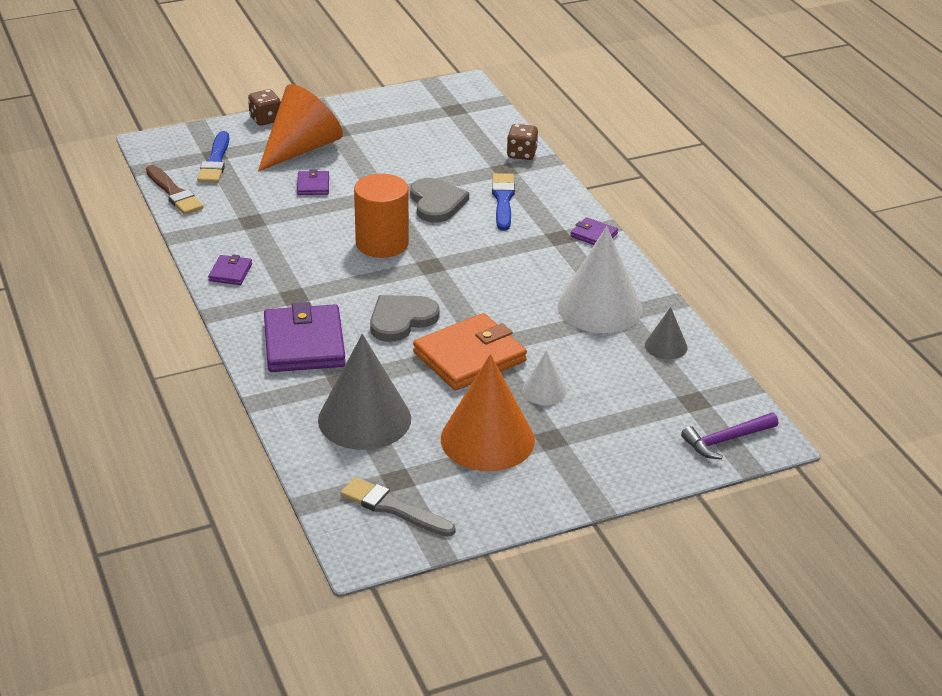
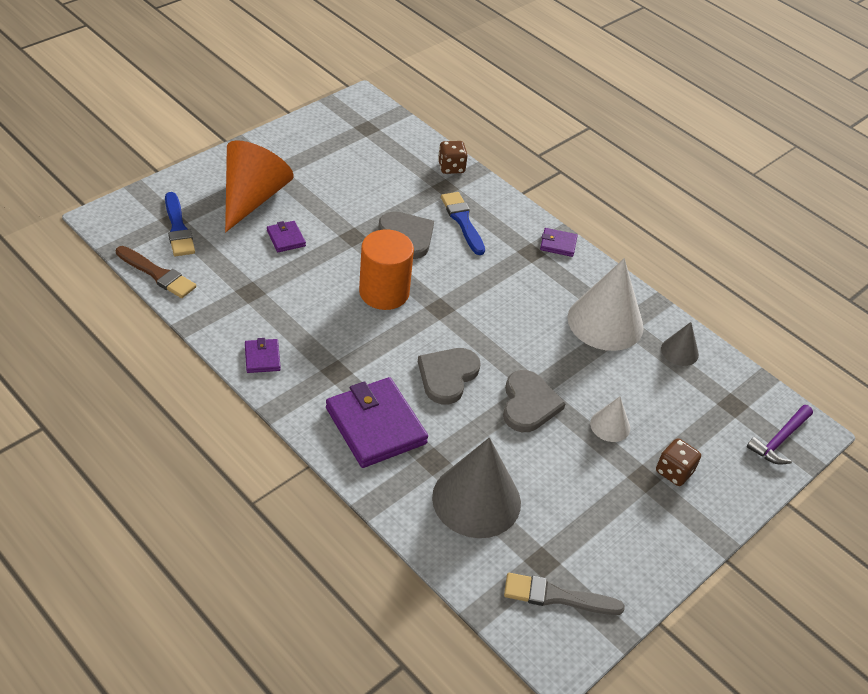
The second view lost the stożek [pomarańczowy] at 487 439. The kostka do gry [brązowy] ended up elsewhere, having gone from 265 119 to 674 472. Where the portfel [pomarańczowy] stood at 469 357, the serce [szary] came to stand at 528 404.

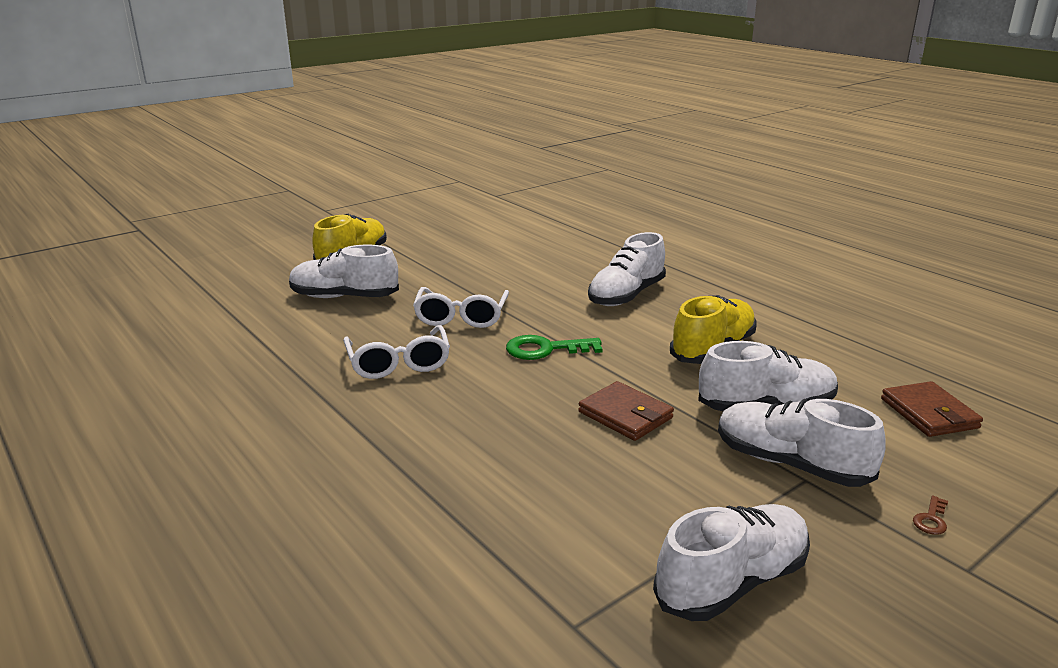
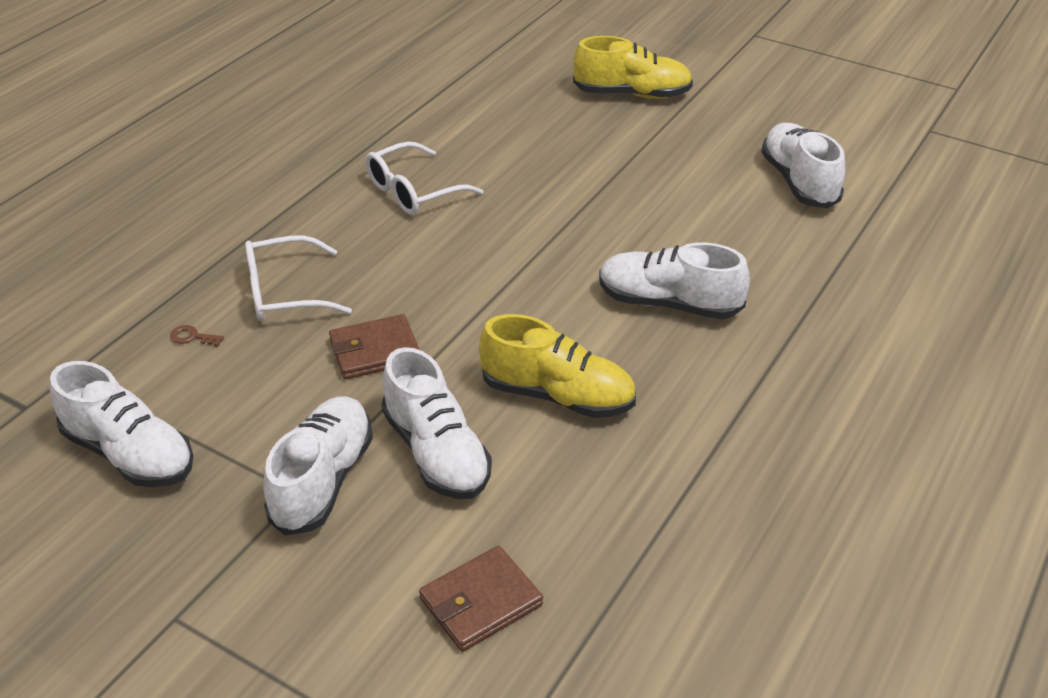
The second view lost the klucz [zielony] at 545 349. The but [biały] ended up elsewhere, having gone from 344 297 to 798 181. The okulary [biały] ended up elsewhere, having gone from 461 317 to 284 293. The klucz [brązowy] ended up elsewhere, having gone from 931 519 to 192 337. The portfel [brązowy] at 625 415 ended up facing another way, 45 degrees clockwise from before.

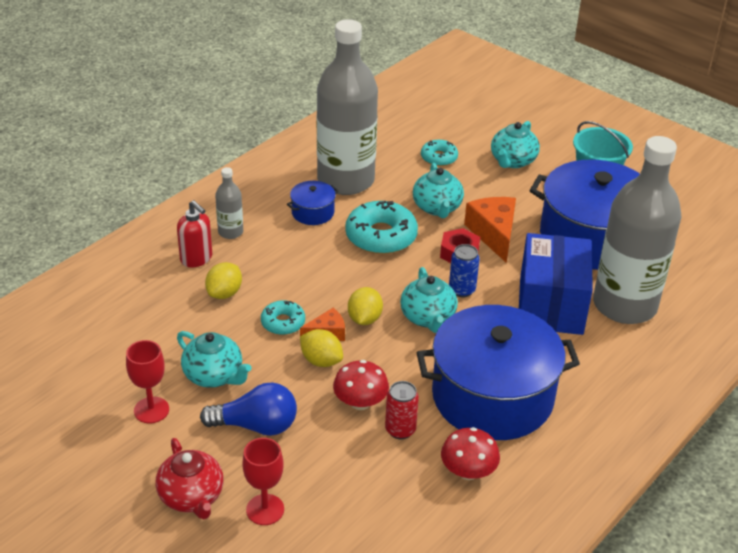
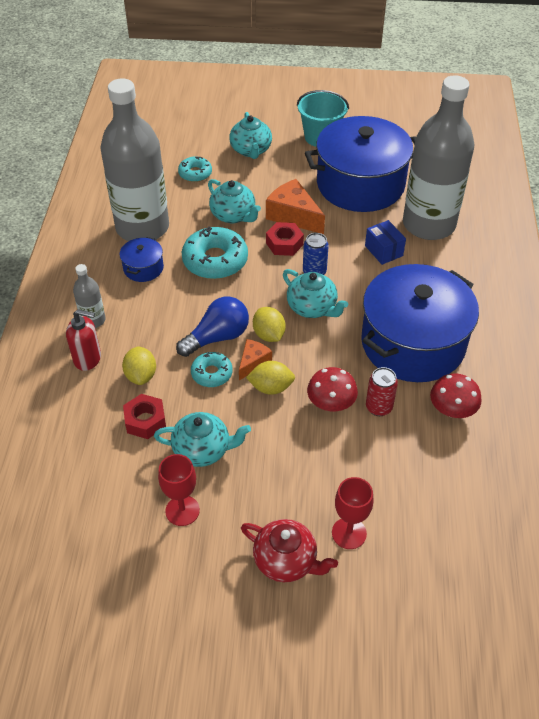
The second view gained the nakrętka [czerwony] at 145 421. The żarówka [niebieski] ended up elsewhere, having gone from 256 426 to 217 337. The size of the pudełko [niebieski] at 551 305 changed by a factor of 0.47.

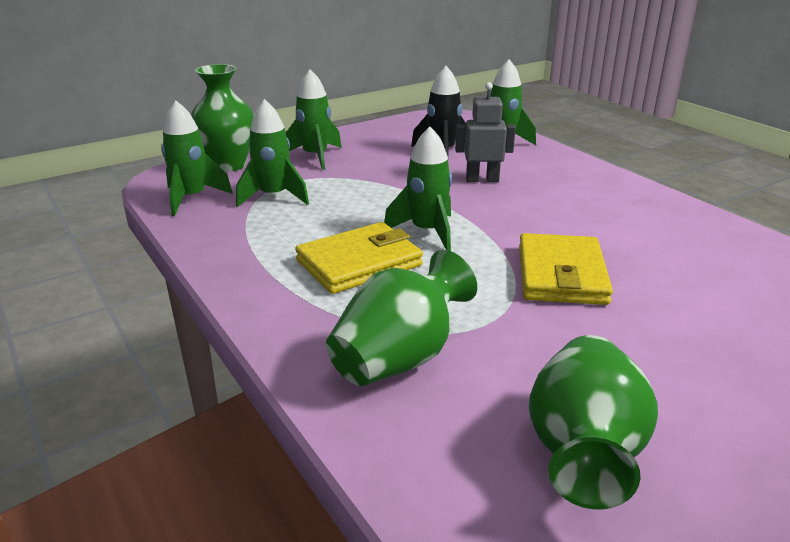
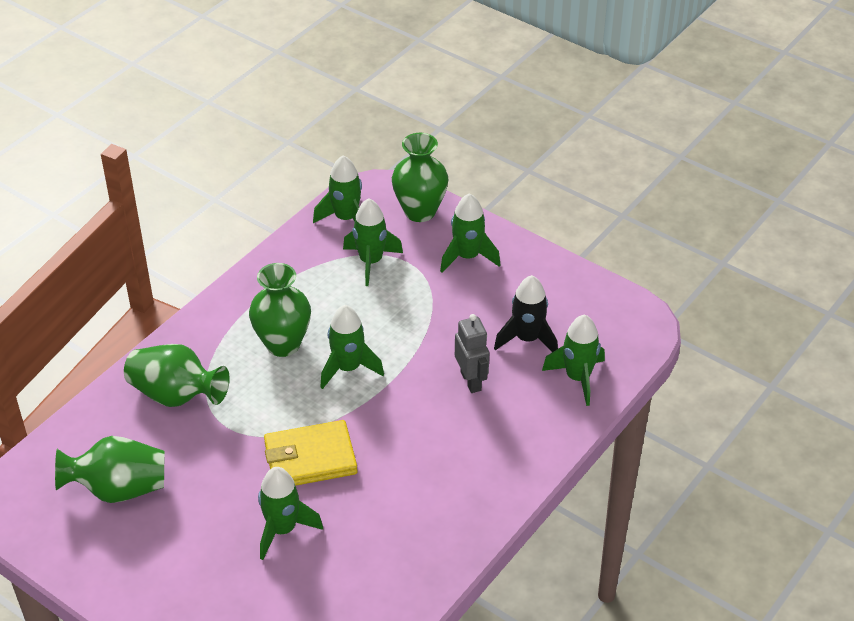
The second view gained the rakieta [zielony] at 282 529. Where the portfel [żółty] stood at 359 263, the wazon [zielony] came to stand at 283 344.

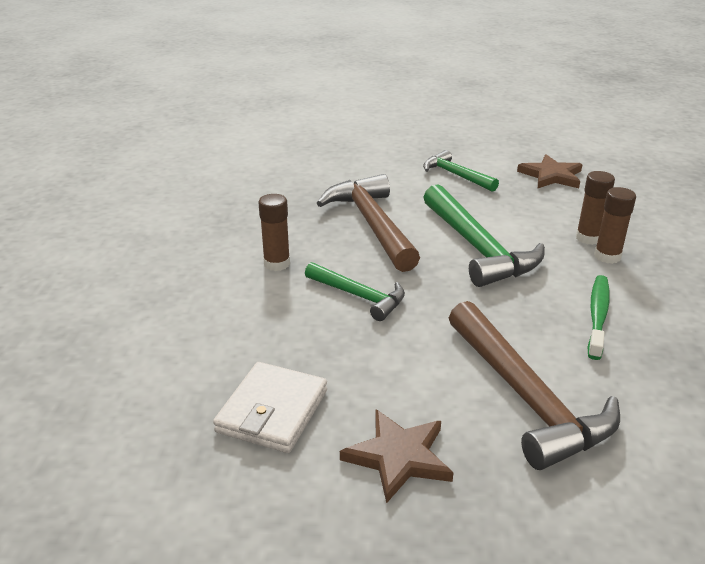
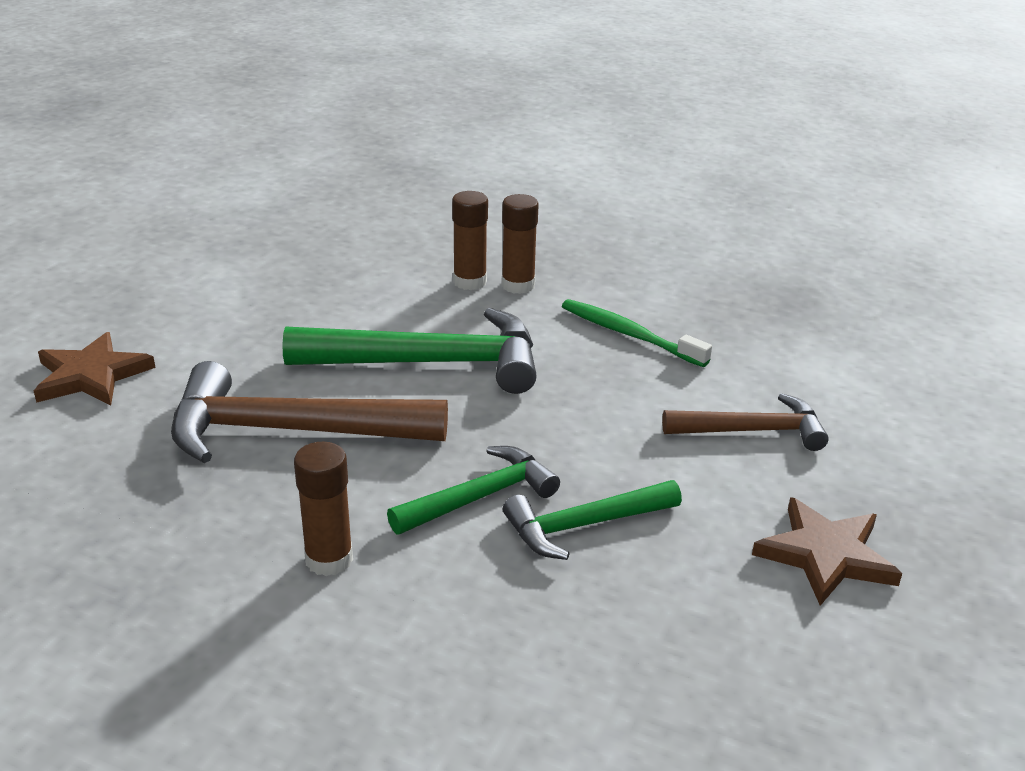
The second view lost the portfel [biały] at 272 411. The młotek [zielony] ended up elsewhere, having gone from 455 175 to 584 526. The gwiazda [brązowy] ended up elsewhere, having gone from 551 176 to 91 375. The size of the młotek [brązowy] at 526 398 changed by a factor of 0.59.

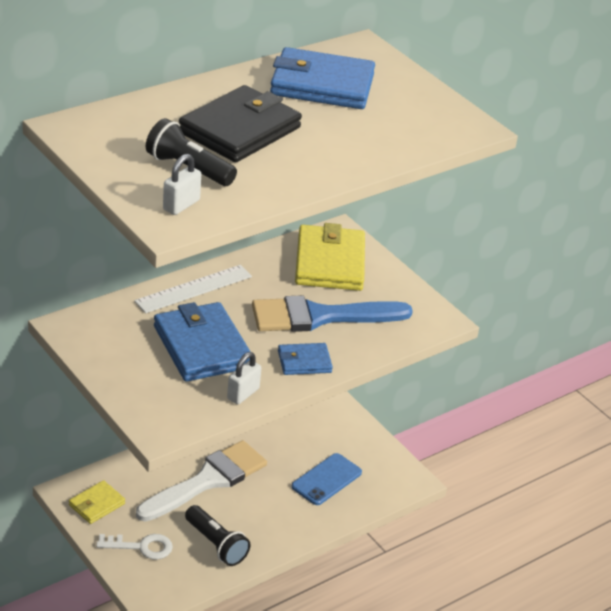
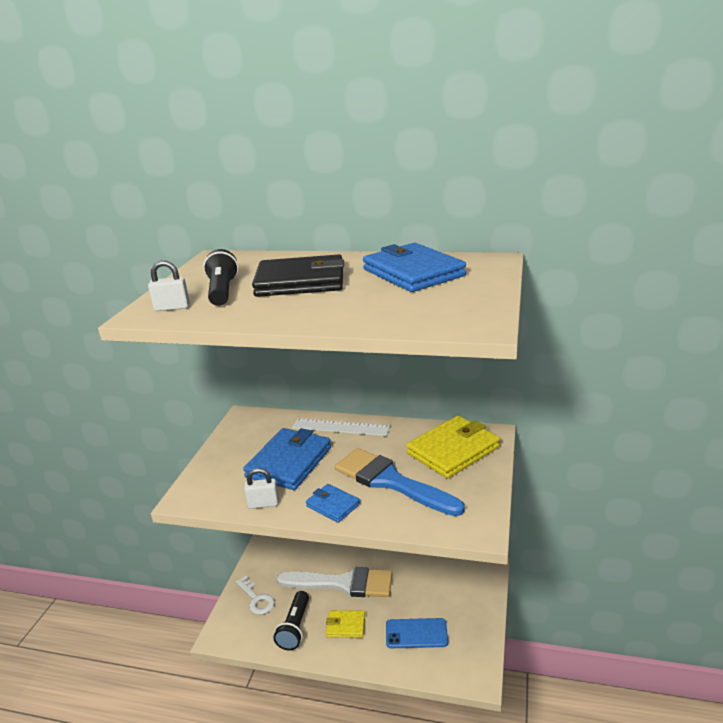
The portfel [żółty] ended up elsewhere, having gone from 96 504 to 346 626.

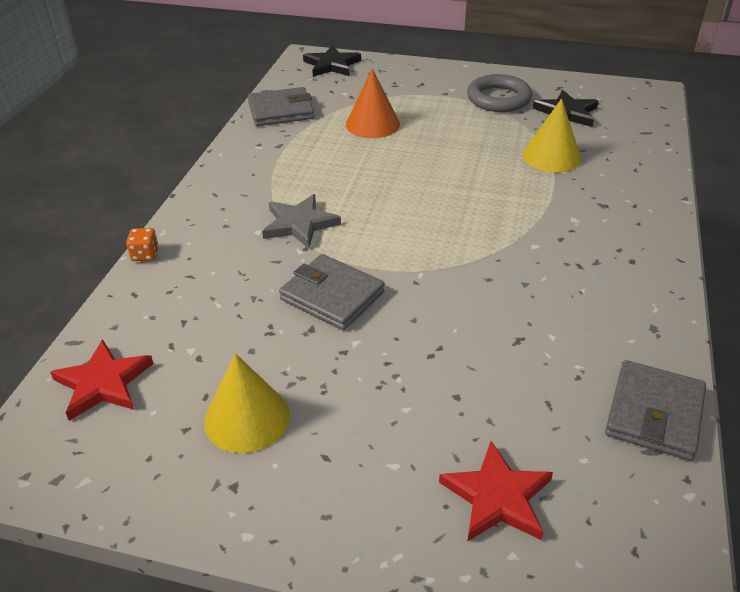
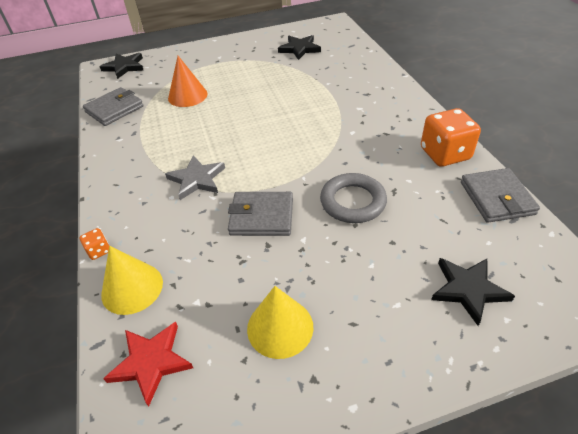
The second view gained the kostka do gry [pomarańczowy] at 445 154. The pierścień [szary] ended up elsewhere, having gone from 498 99 to 353 202. The stożek [żółty] ended up elsewhere, having gone from 551 156 to 132 288. What was the gwiazda [czerwony] at 497 497 turned into the gwiazda [czarny] at 468 290.

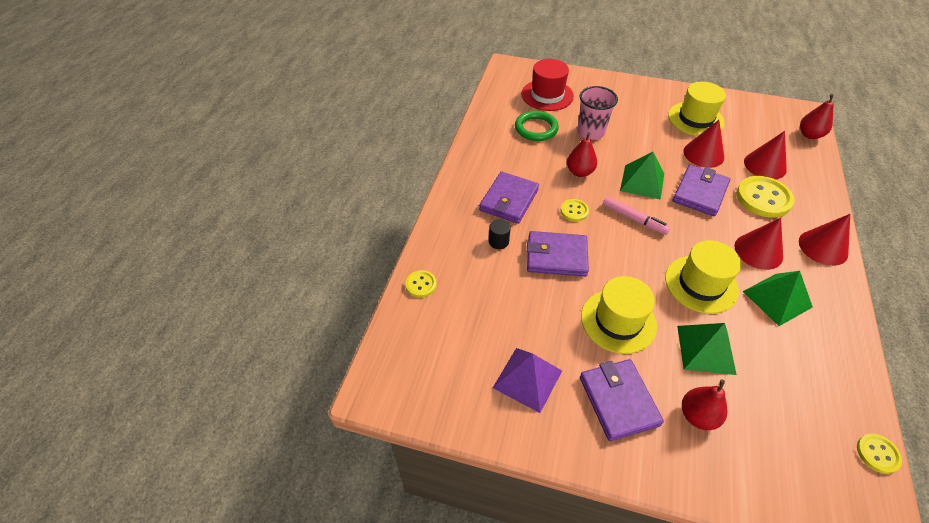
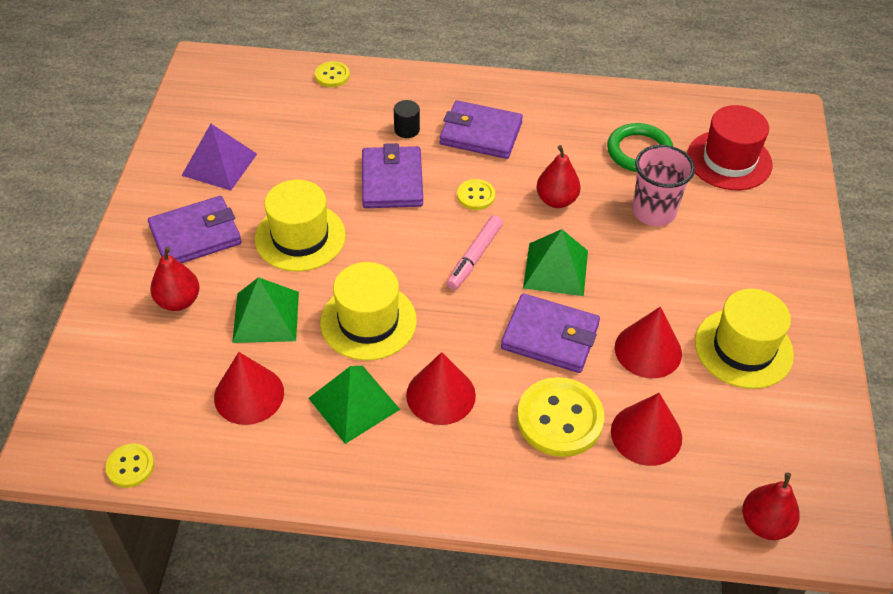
The stożek [czerwony] ended up elsewhere, having gone from 823 247 to 249 395.

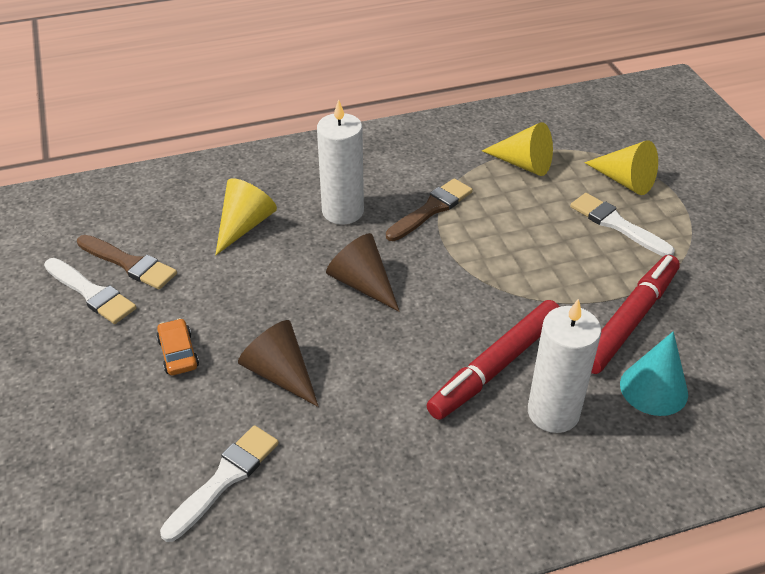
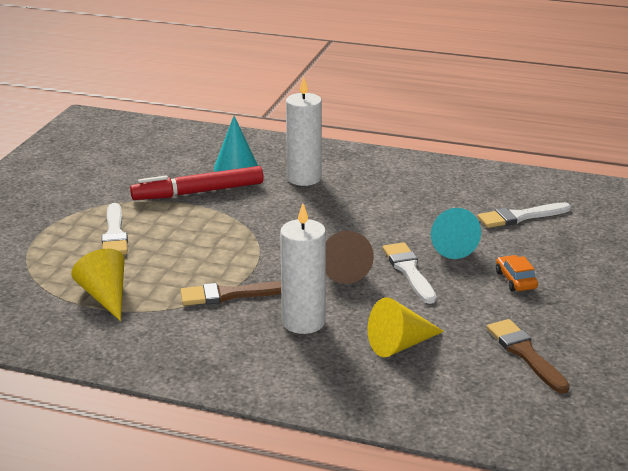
The second view lost the flamaster [czerwony] at 496 366. The second view lost the stożek [żółty] at 625 181. The pędzel [biały] ended up elsewhere, having gone from 91 293 to 409 271. What was the stożek [brązowy] at 280 373 turned into the stożek [turkusowy] at 450 246. The samochód [pomarańczowy] at 178 353 ended up facing another way, 150 degrees clockwise from before.

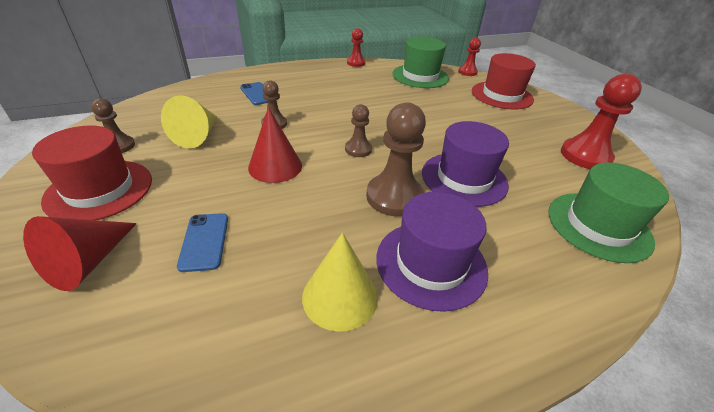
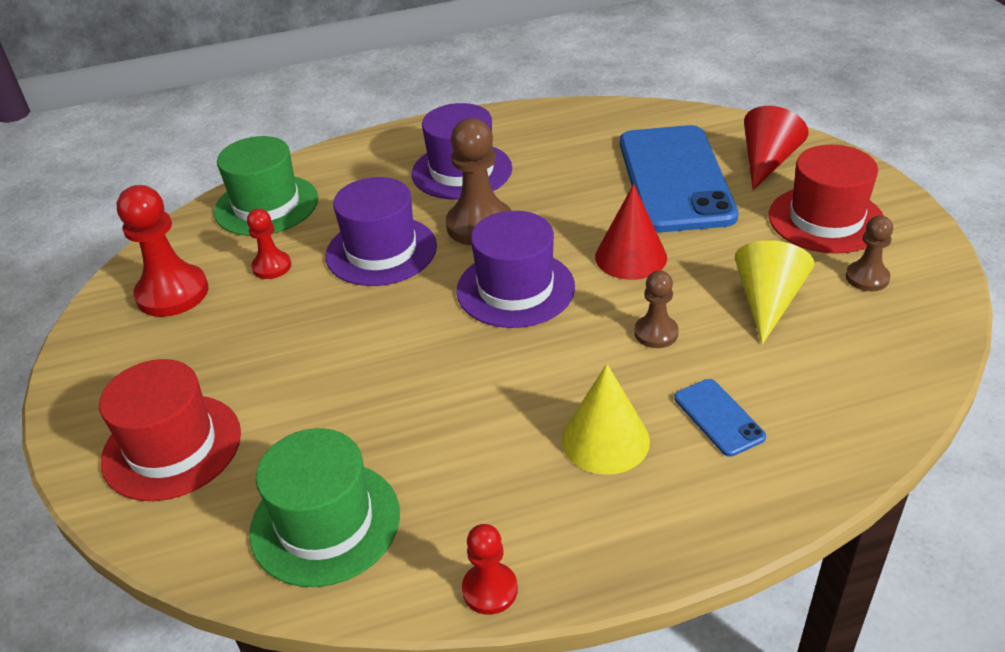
The stożek [żółty] ended up elsewhere, having gone from 340 296 to 605 440. The pionek [czerwony] ended up elsewhere, having gone from 467 72 to 272 267. Where the pionek [brązowy] stood at 358 149, the kapelusz [fioletowy] came to stand at 515 288. The size of the telefon [niebieski] at 204 241 changed by a factor of 2.41.

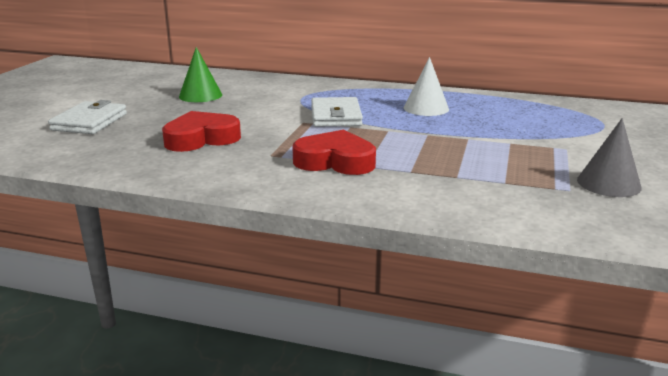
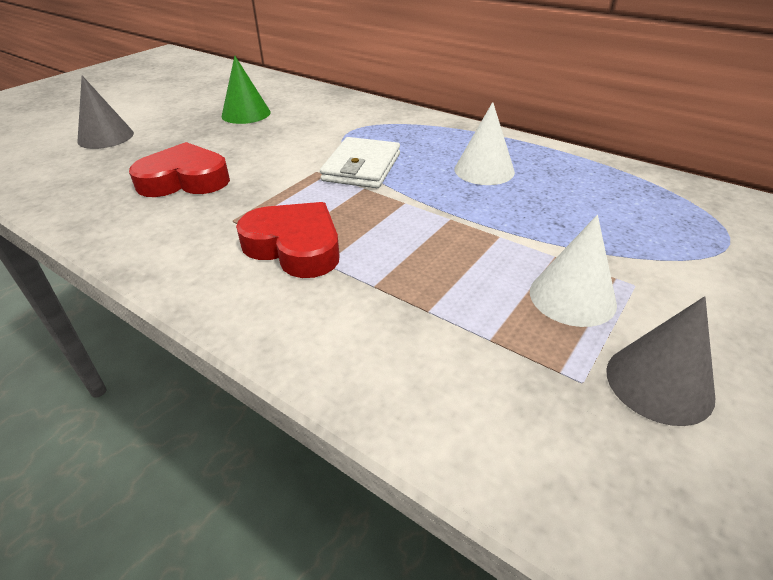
The second view gained the stożek [biały] at 572 297. Where the portfel [biały] stood at 89 122, the stożek [szary] came to stand at 106 137.

